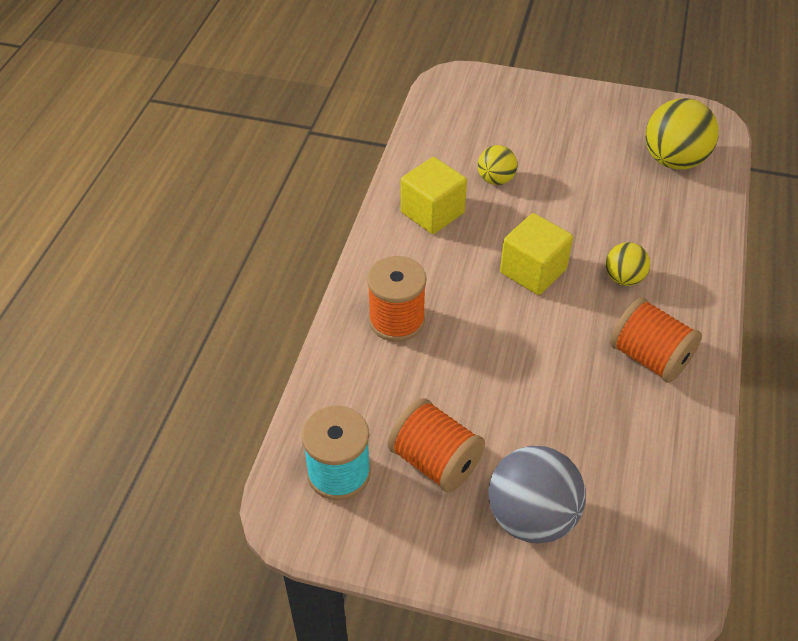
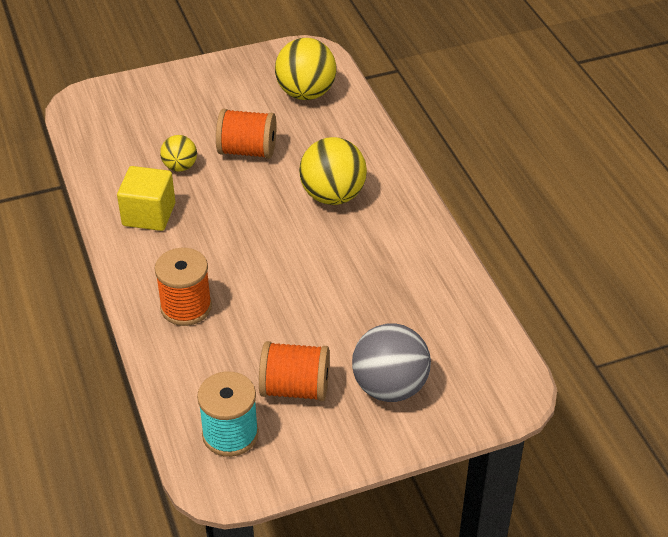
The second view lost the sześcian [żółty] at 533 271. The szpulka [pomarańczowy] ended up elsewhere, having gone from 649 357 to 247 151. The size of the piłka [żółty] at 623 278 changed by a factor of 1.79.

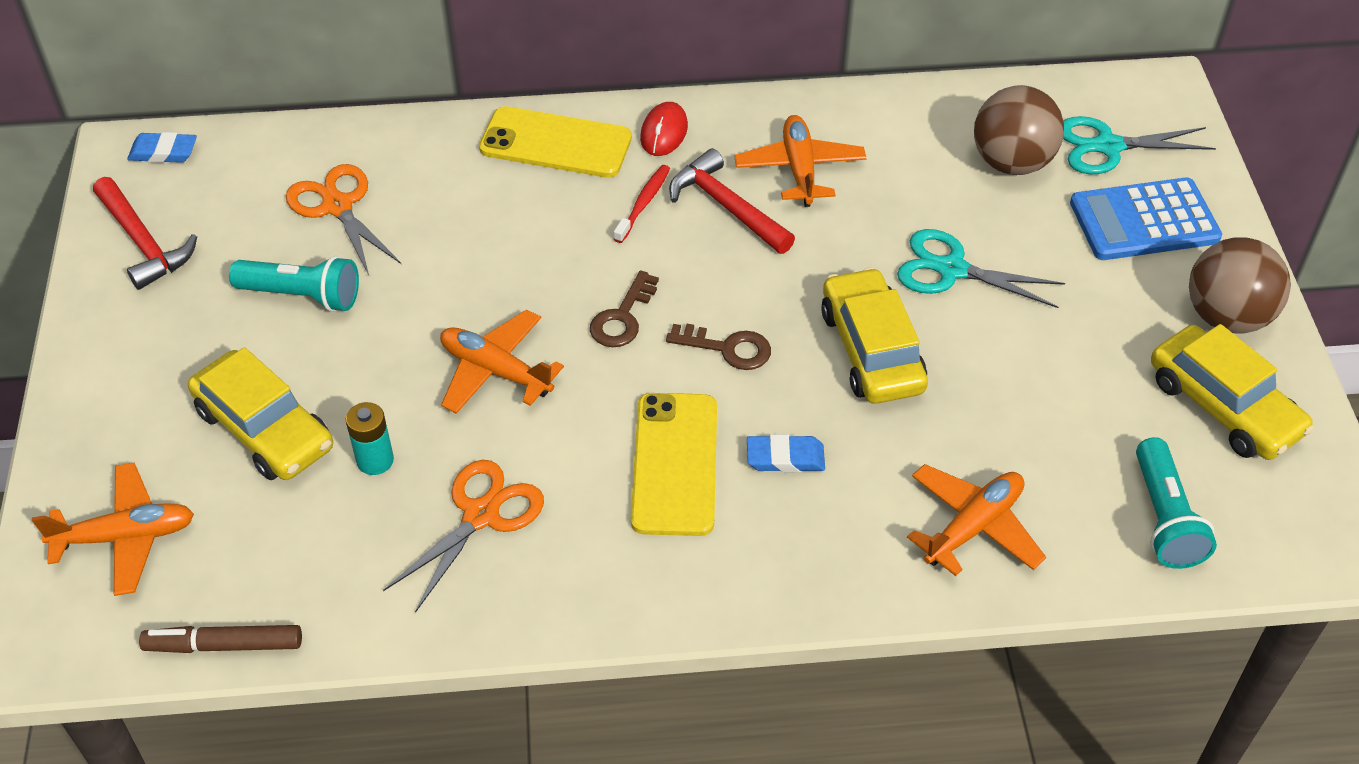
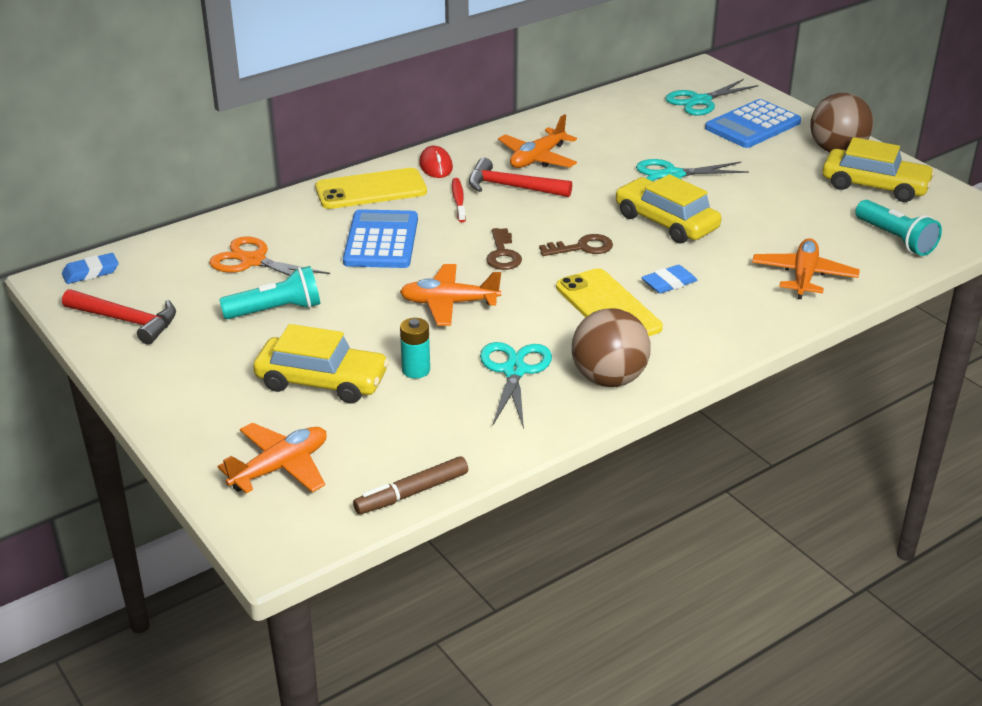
The second view gained the kalkulator [niebieski] at 381 241. The piłka [brązowy] ended up elsewhere, having gone from 1011 162 to 608 379. What was the nożyczki [pomarańczowy] at 481 515 turned into the nożyczki [turkusowy] at 514 371. The samolot [pomarańczowy] at 799 169 ended up facing another way, 105 degrees counterclockwise from before.

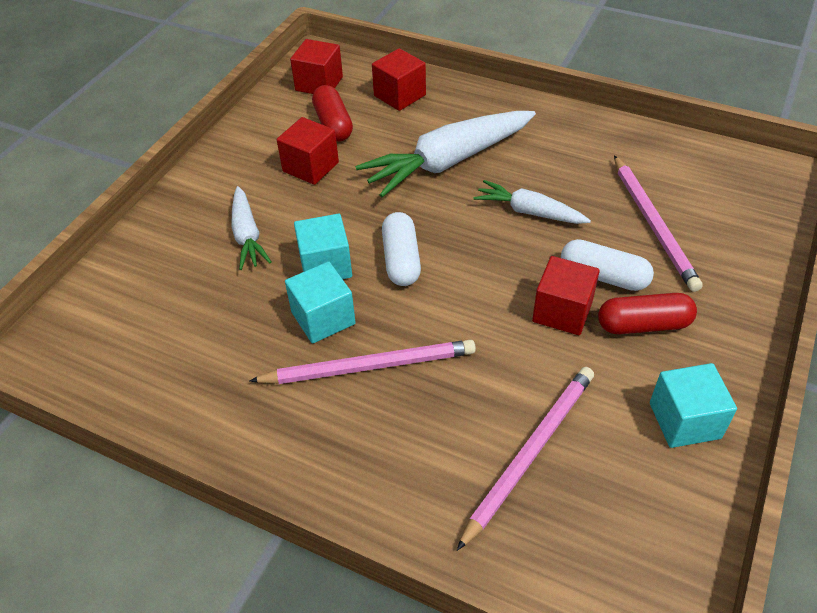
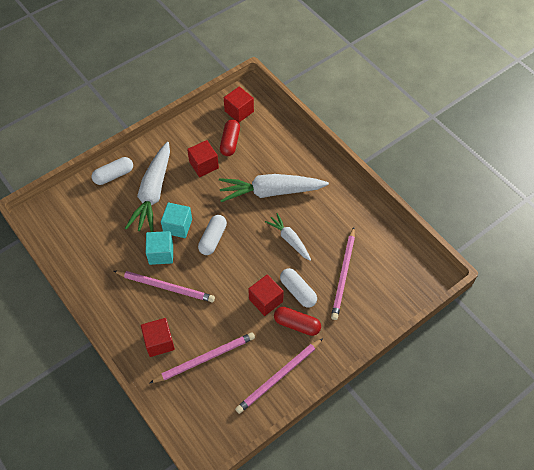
The second view gained the kapsułka [biały] at 114 175. The sześcian [czerwony] ended up elsewhere, having gone from 399 95 to 159 342. Where the sześcian [turkusowy] stood at 684 420, the ołówek [różowy] came to stand at 279 377. The size of the marchewka [biały] at 247 235 changed by a factor of 1.79.

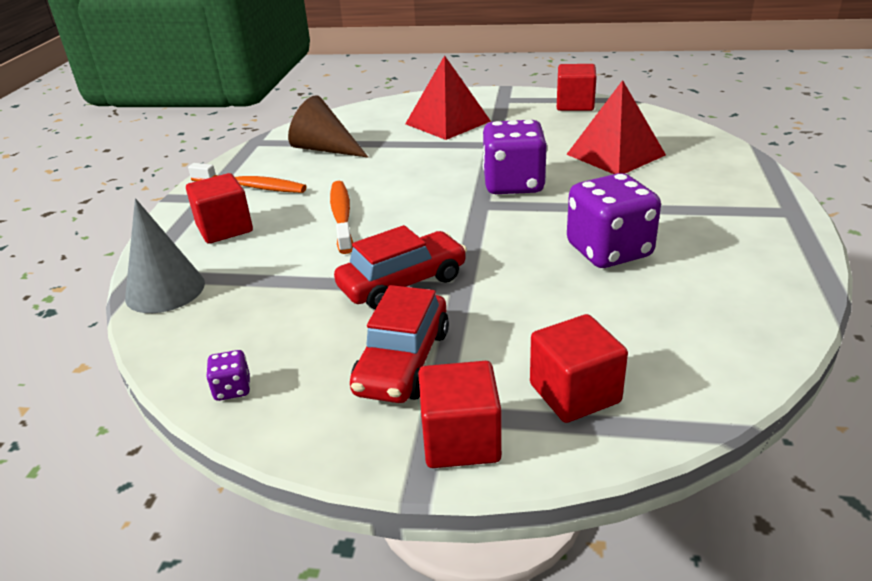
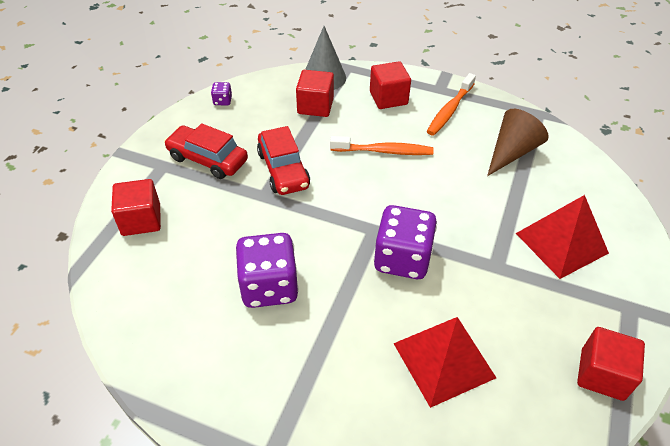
The sześcian [czerwony] ended up elsewhere, having gone from 460 440 to 315 106.

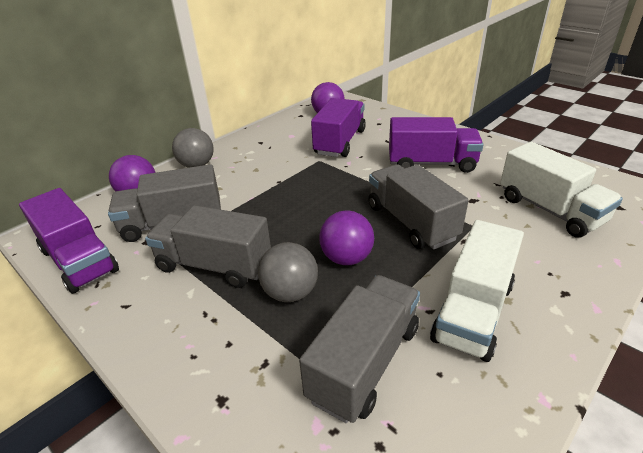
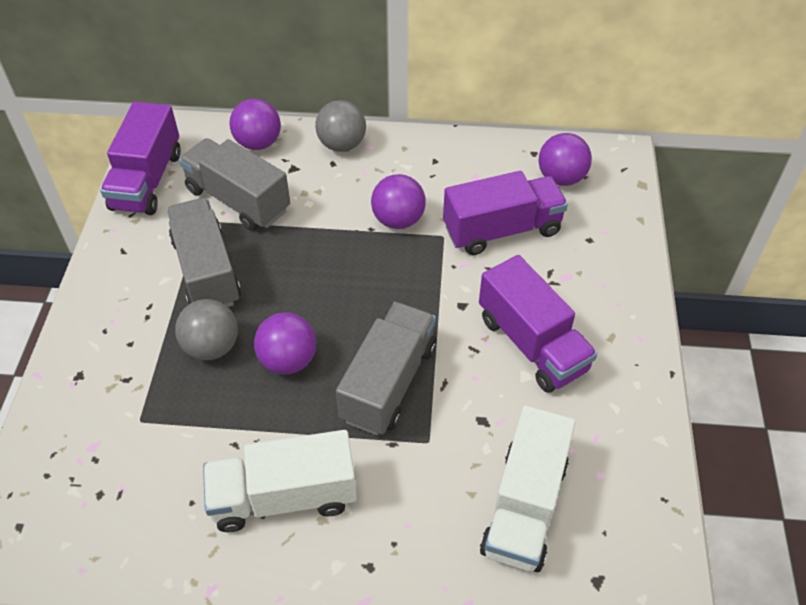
The second view lost the ciężarówka [szary] at 365 362. The second view gained the piłka [fioletowy] at 398 220.

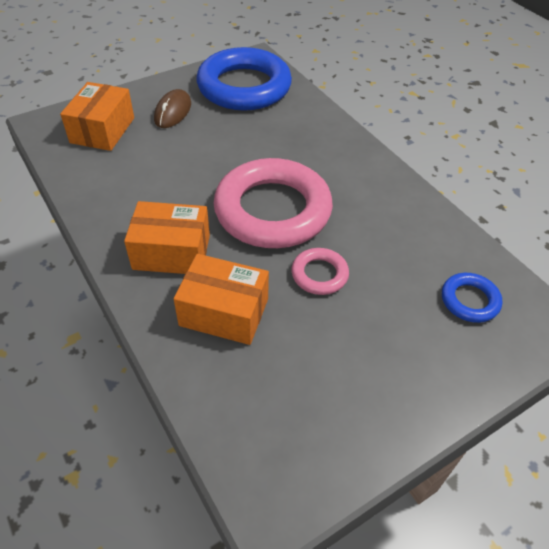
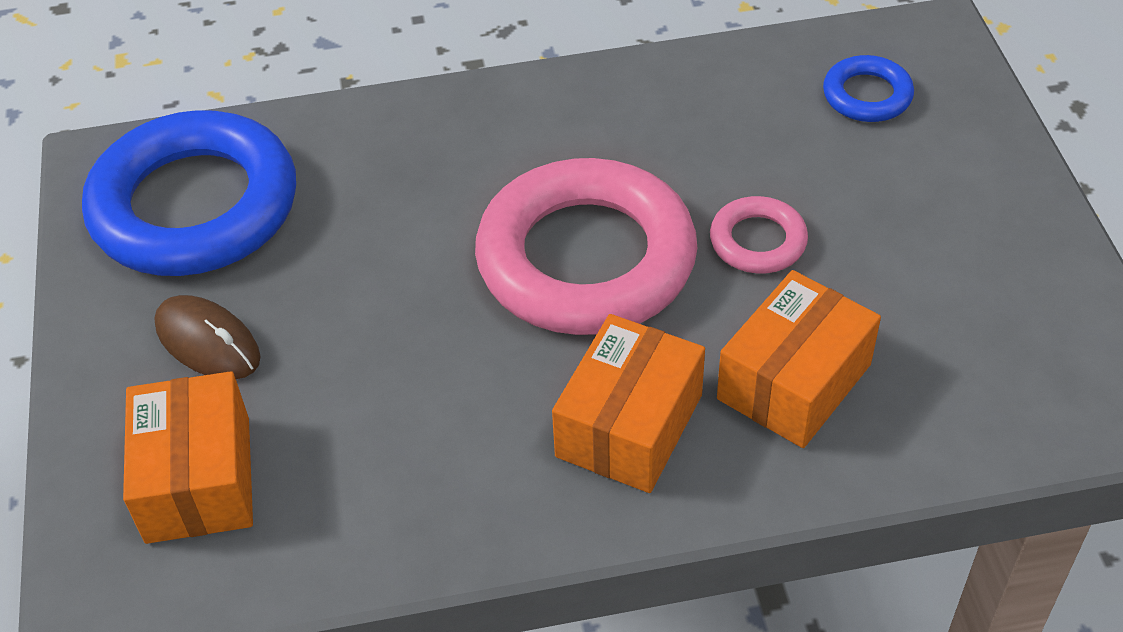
The pudełko [pomarańczowy] at 102 130 ended up facing another way, 45 degrees clockwise from before.

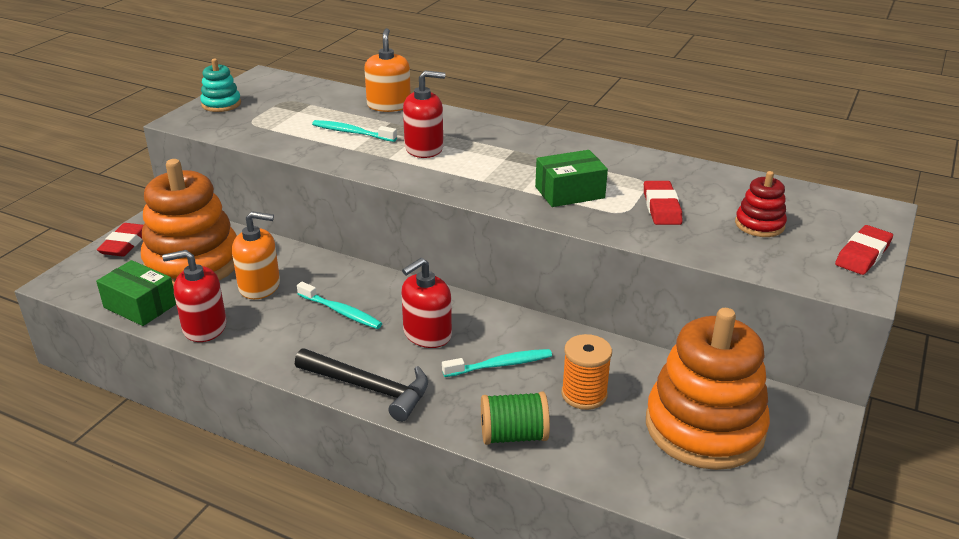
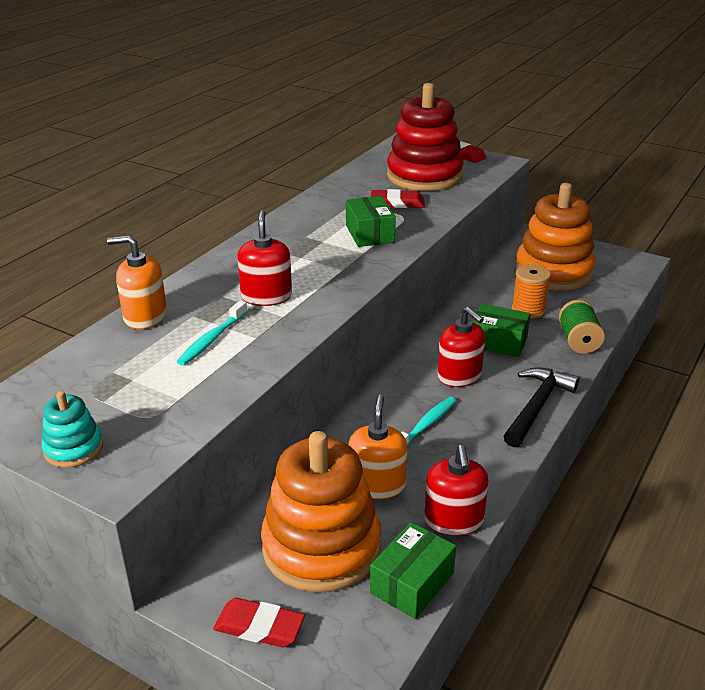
Where the szczoteczka do zębów [turkusowy] stood at 500 365, the pudełko [zielony] came to stand at 498 342. The size of the zabawka nakładanka [czerwony] at 759 225 changed by a factor of 2.18.

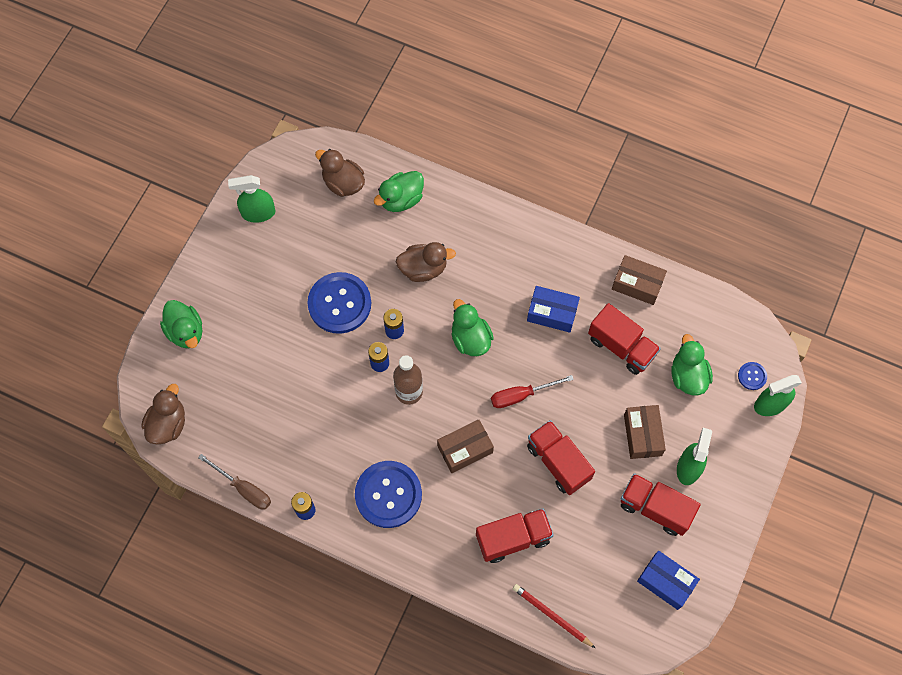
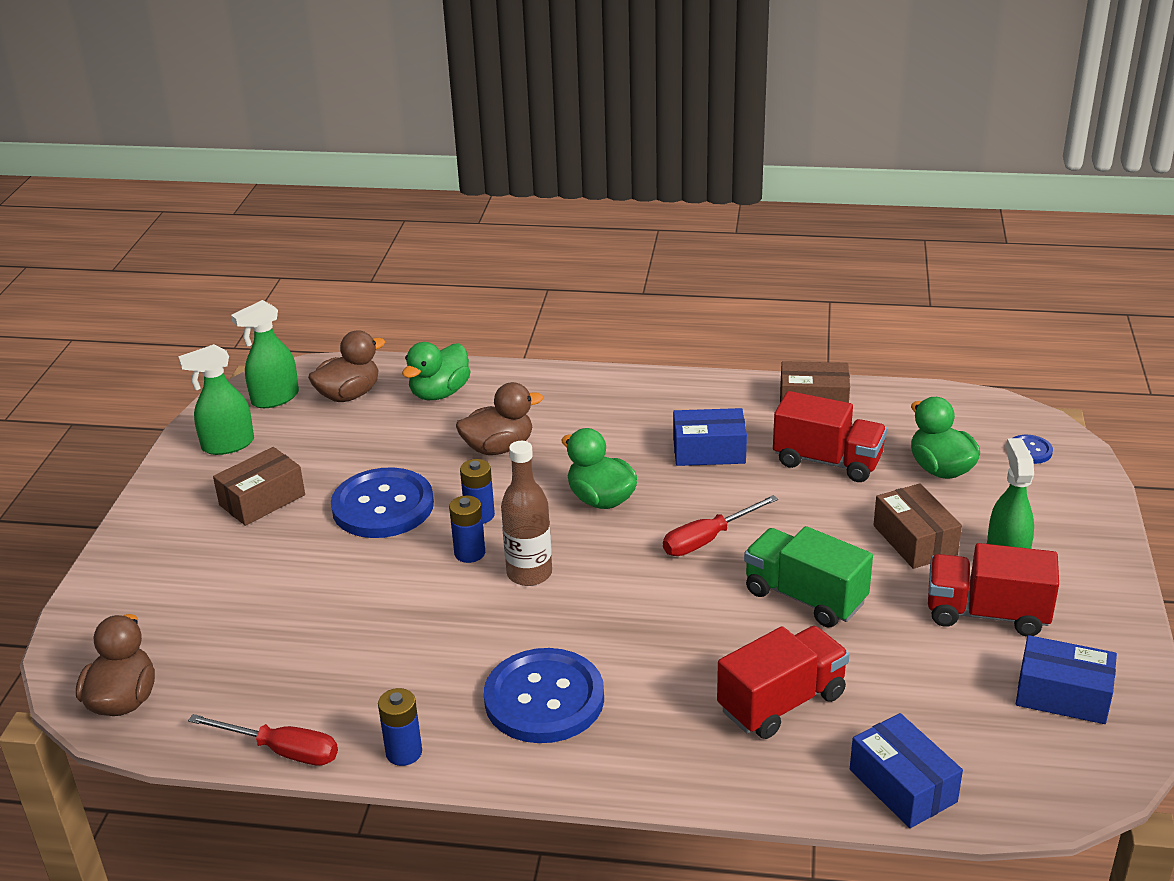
The second view lost the kaczka [zielony] at 186 331. The pudełko [brązowy] ended up elsewhere, having gone from 465 449 to 262 500. The spryskiwacz [zielony] ended up elsewhere, having gone from 770 404 to 275 398. Where the ołówek [czerwony] stood at 552 616, the pudełko [niebieski] came to stand at 903 785. What was the śrubokręt [brązowy] at 243 489 turned into the śrubokręt [czerwony] at 282 751. What was the ciężarówka [czerwony] at 558 462 turned into the ciężarówka [zielony] at 804 597. The kaczka [brązowy] at 343 183 ended up facing another way, 120 degrees clockwise from before.

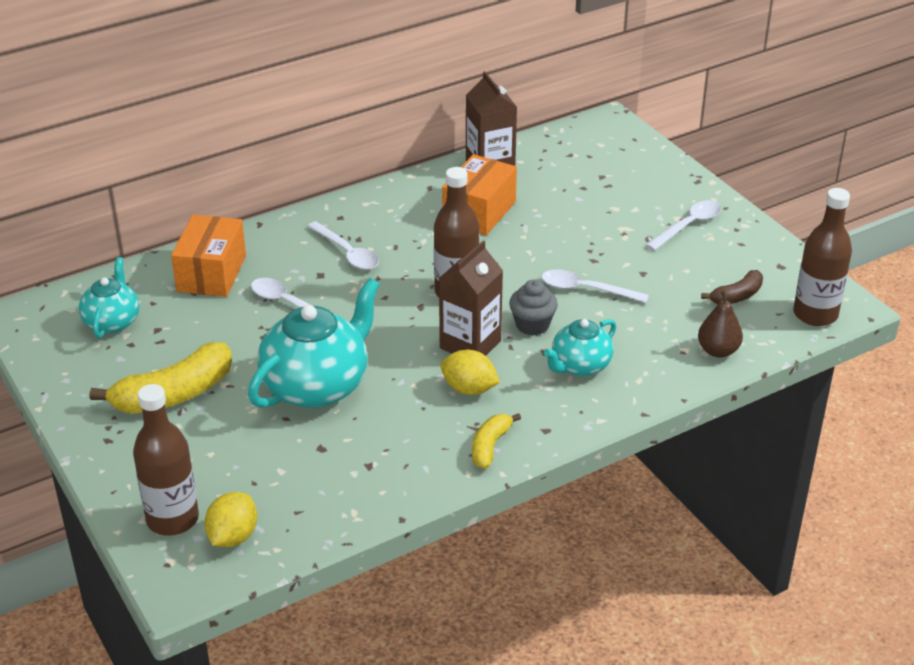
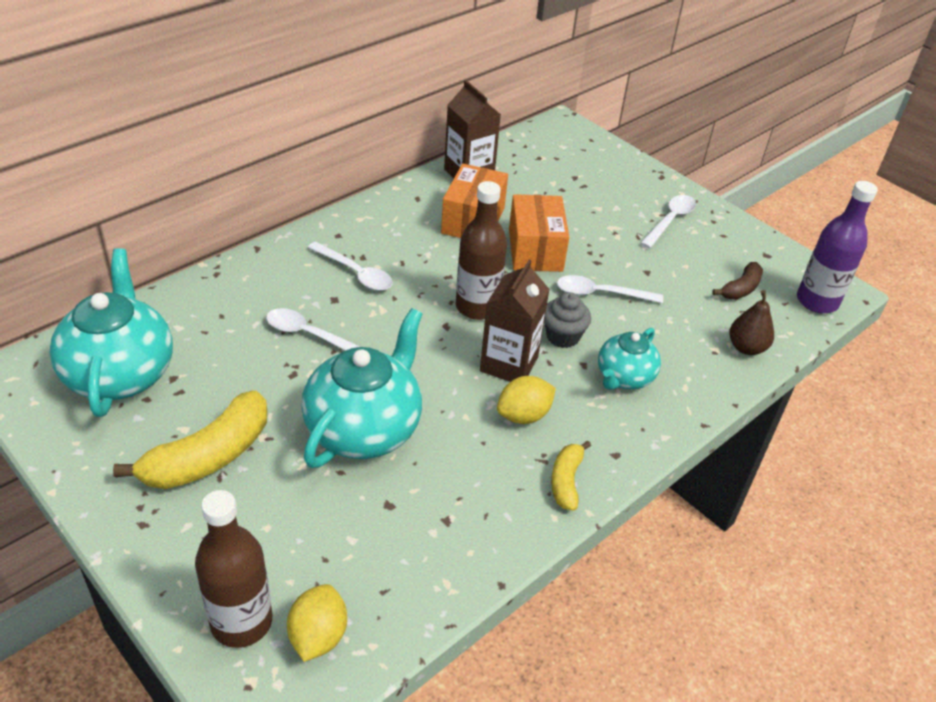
The pudełko [pomarańczowy] ended up elsewhere, having gone from 211 273 to 535 250. What was the butelka [brązowy] at 815 314 turned into the butelka [fioletowy] at 817 301. The cytryna [żółty] at 469 389 ended up facing another way, 45 degrees counterclockwise from before. The size of the imbryk [turkusowy] at 112 322 changed by a factor of 1.75.

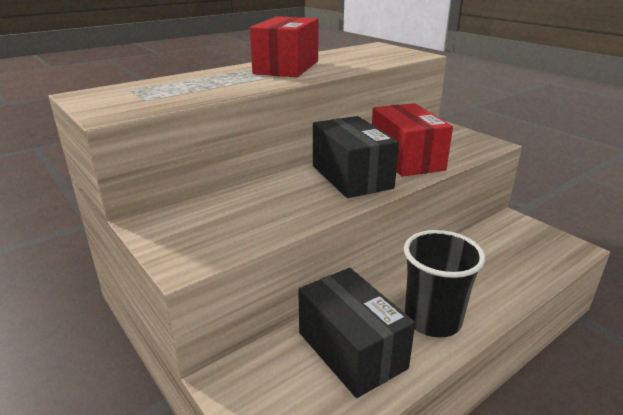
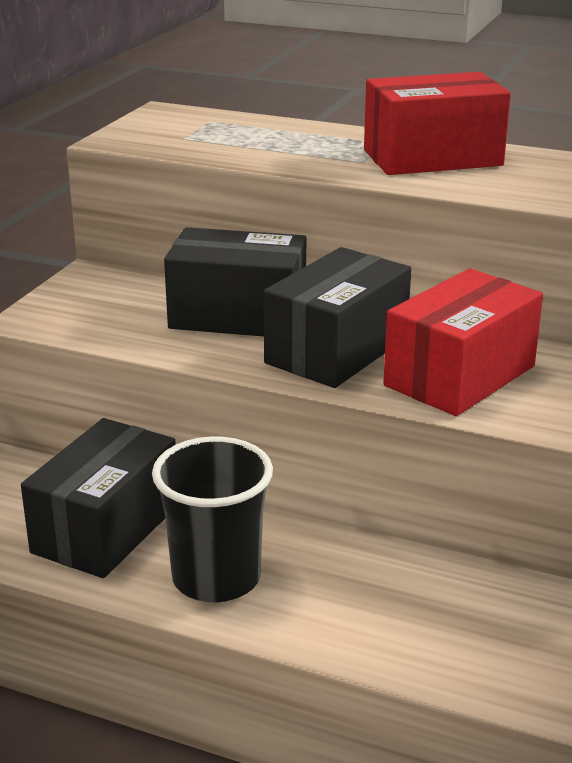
The second view gained the pudełko [czarny] at 238 316.

